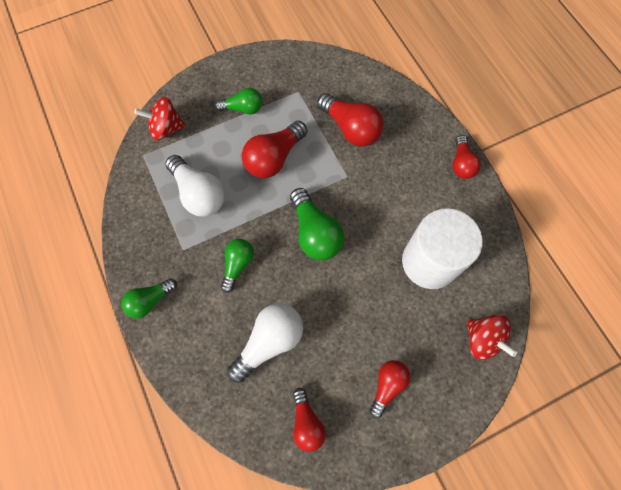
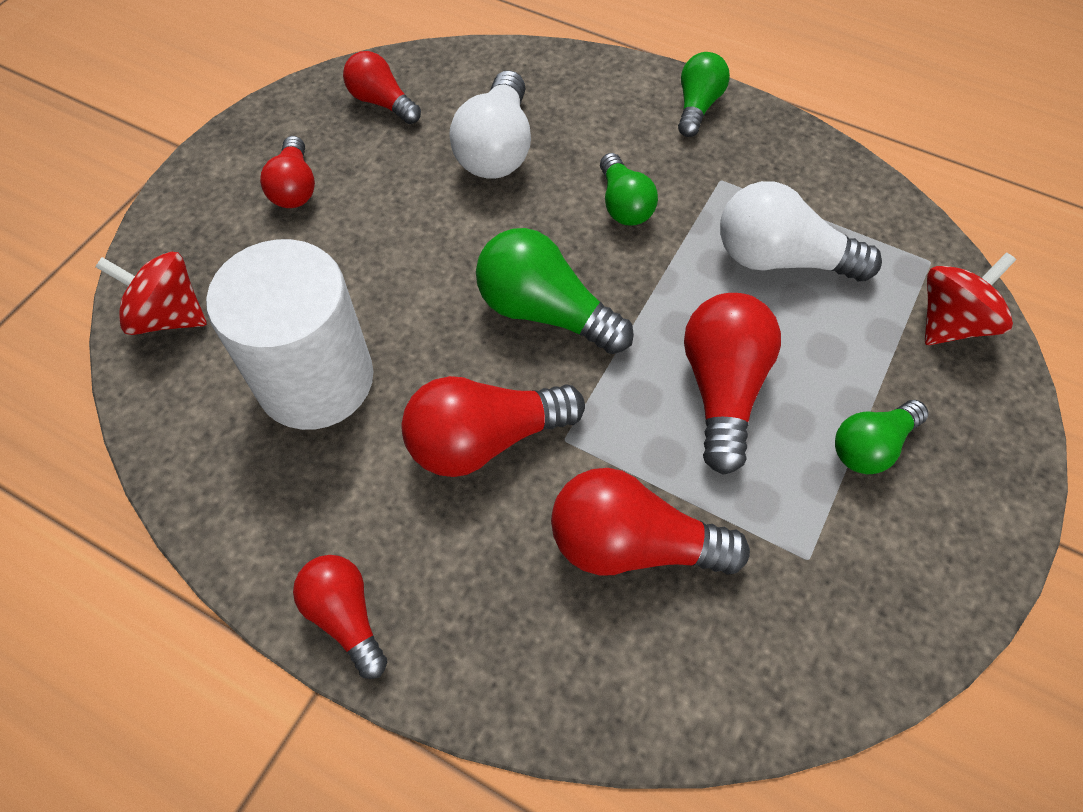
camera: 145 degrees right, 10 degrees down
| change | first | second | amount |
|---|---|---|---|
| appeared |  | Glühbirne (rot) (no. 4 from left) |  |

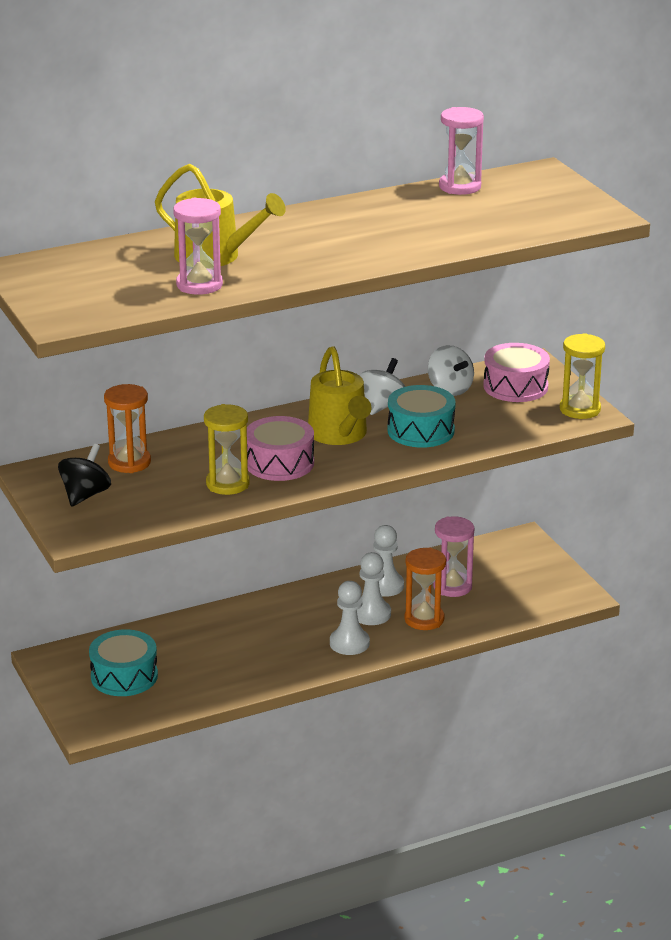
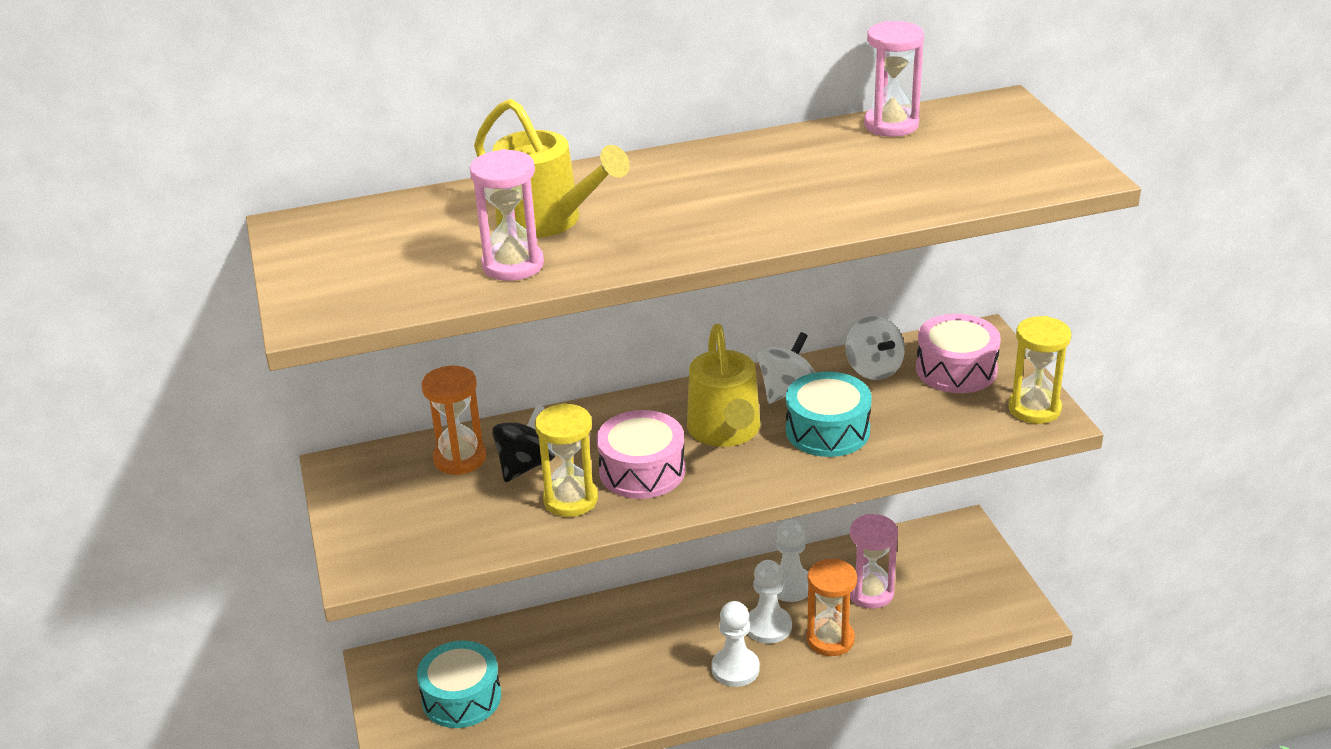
camera: 10 degrees right, 5 degrees up
| change | first | second | amount |
|---|---|---|---|
| relocated | Kreisel (schwarz) |  |  |

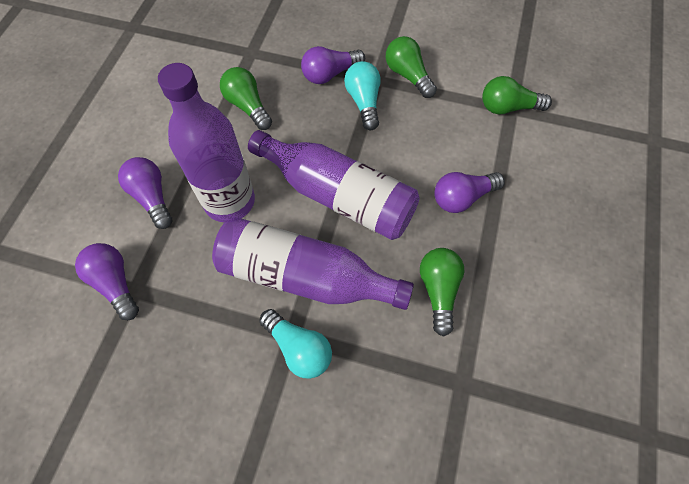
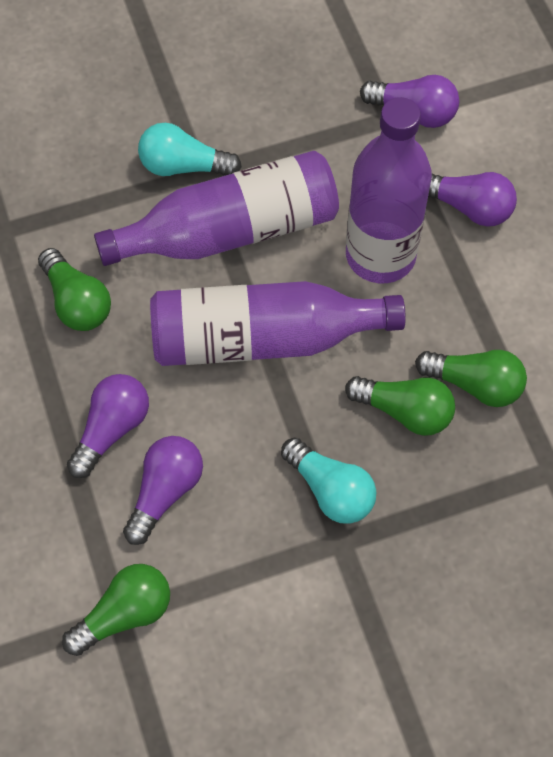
camera: 145 degrees right, 0 degrees up
| change | first | second | amount |
|---|---|---|---|
| relocated | Glühbirne (grün) (no. 2 from left in the first image) | Glühbirne (grün) (no. 3 from left) |  |
| relocated | Glühbirne (lila) (no. 3 from left in the first image) | Glühbirne (lila) (no. 2 from left) |  |

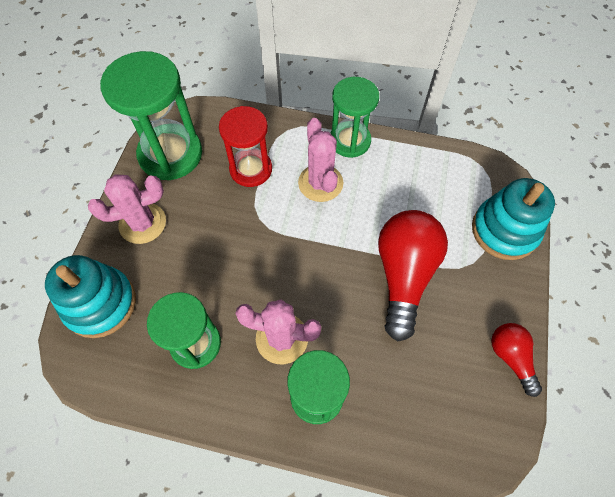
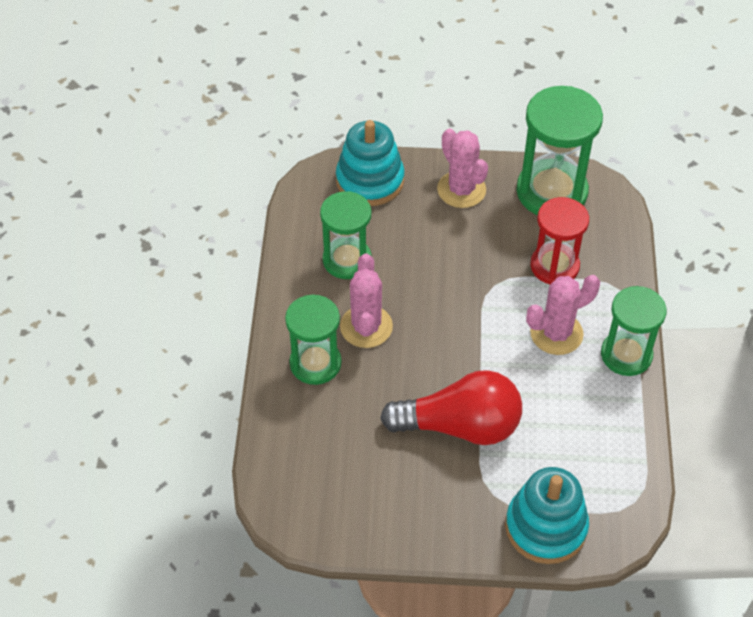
camera: 80 degrees right, 10 degrees down
| change | first | second | amount |
|---|---|---|---|
| missing | Glühbirne (rot) (no. 2 from left) |  |  |

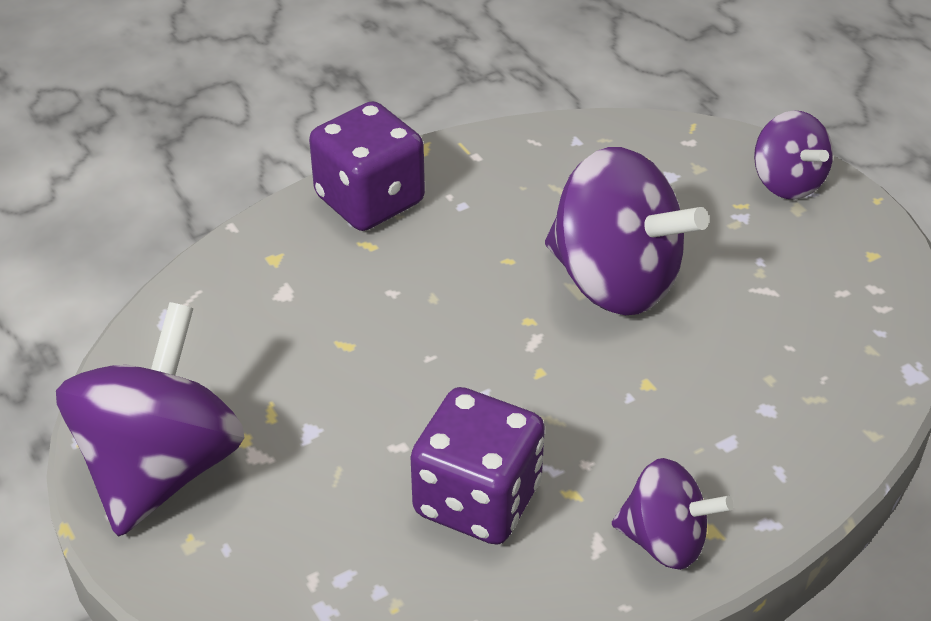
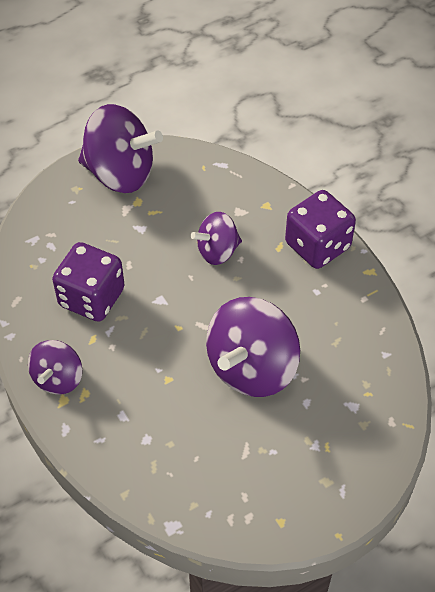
camera: 90 degrees right, 10 degrees up
| change | first | second | amount |
|---|---|---|---|
| relocated | Kreisel (lila) (no. 4 from left in the first image) | Kreisel (lila) (no. 3 from left) |  |

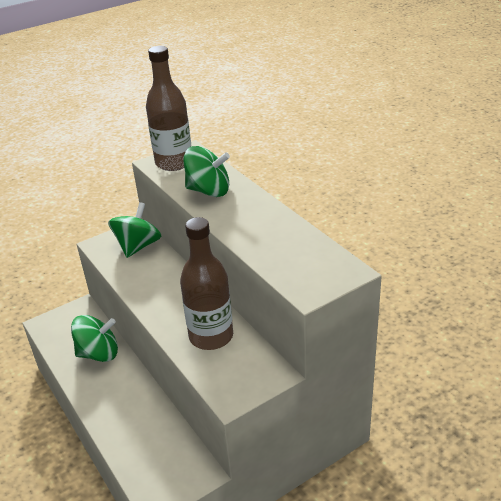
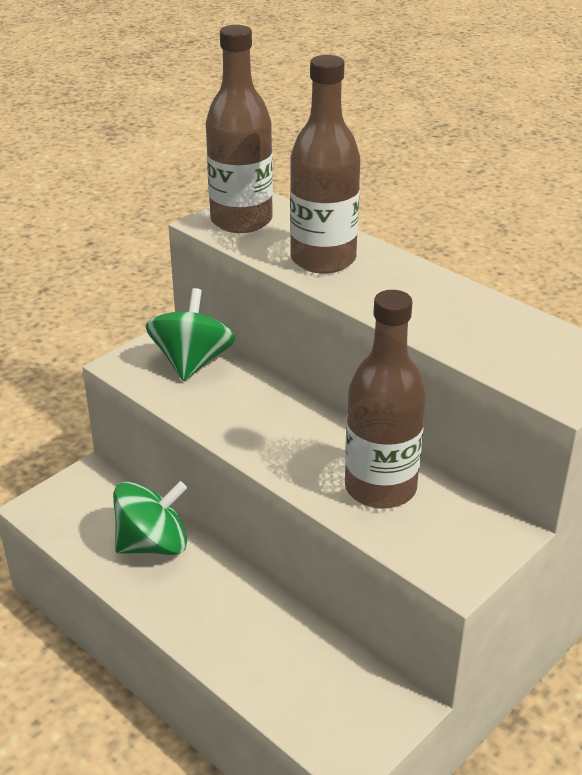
camera: 15 degrees left, 0 degrees up
| change | first | second | amount |
|---|---|---|---|
| exchanged | Kreisel (grün) (no. 3 from left) | Flasche (braun) (no. 2 from left) |  |

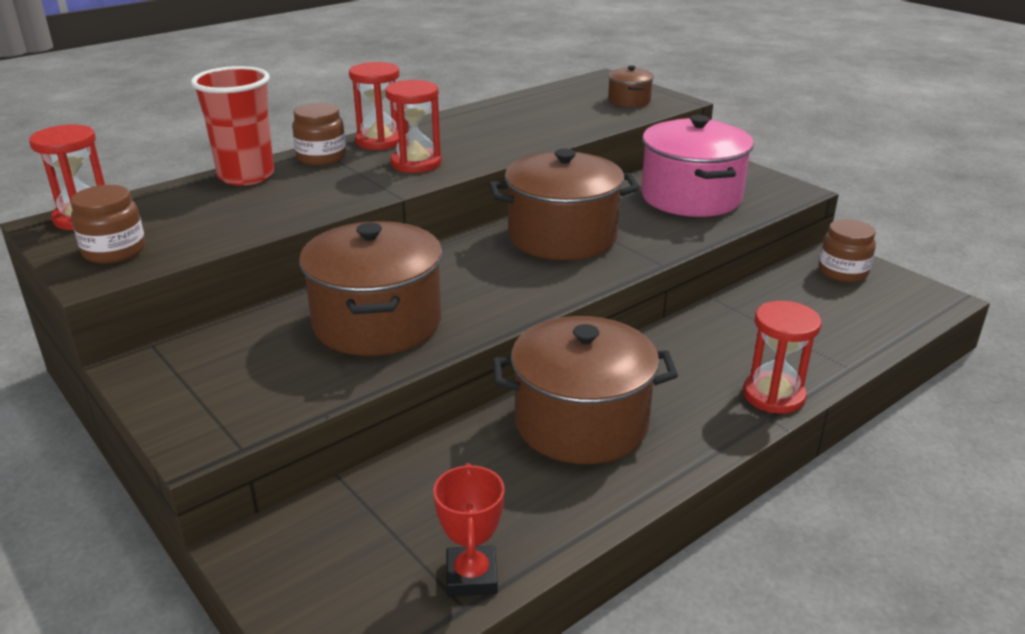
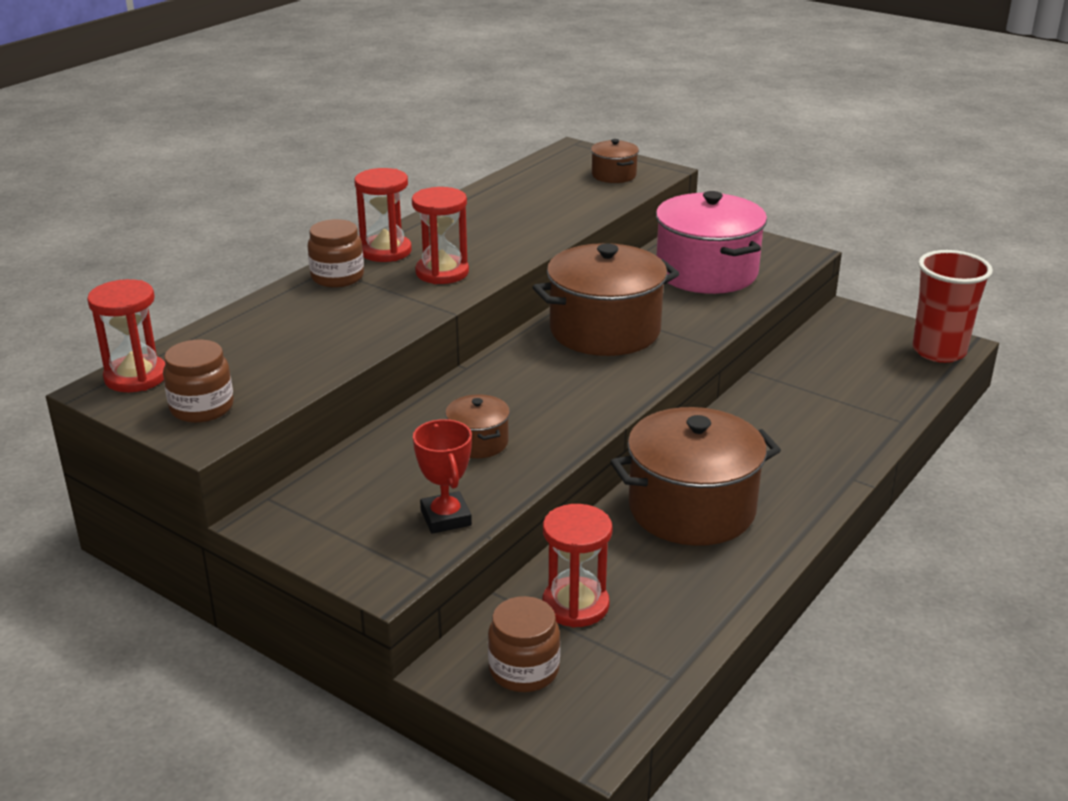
camera: 15 degrees left, 0 degrees up
| change | first | second | amount |
|---|---|---|---|
| relocated | Becher (rot) |  |  |
| relocated | Einmachglas (braun) (no. 3 from left) |  |  |
| size | Kochtopf (braun) (no. 1 from left) |  | x0.47 |
| relocated | Sanduhr (rot) (no. 4 from left) |  |  |
| relocated | Pokal (rot) |  |  |

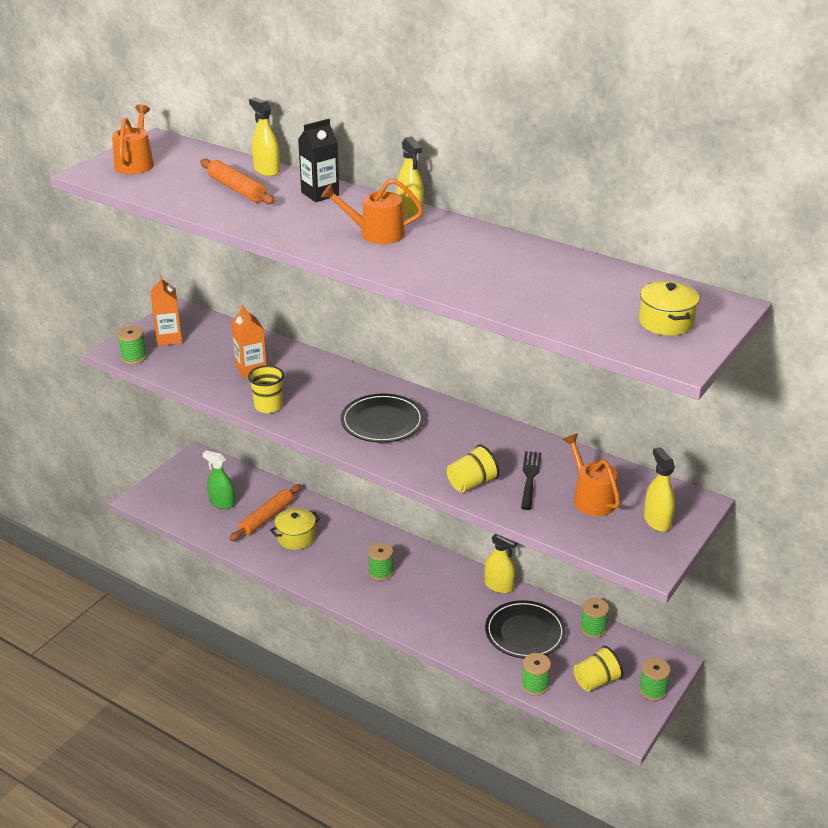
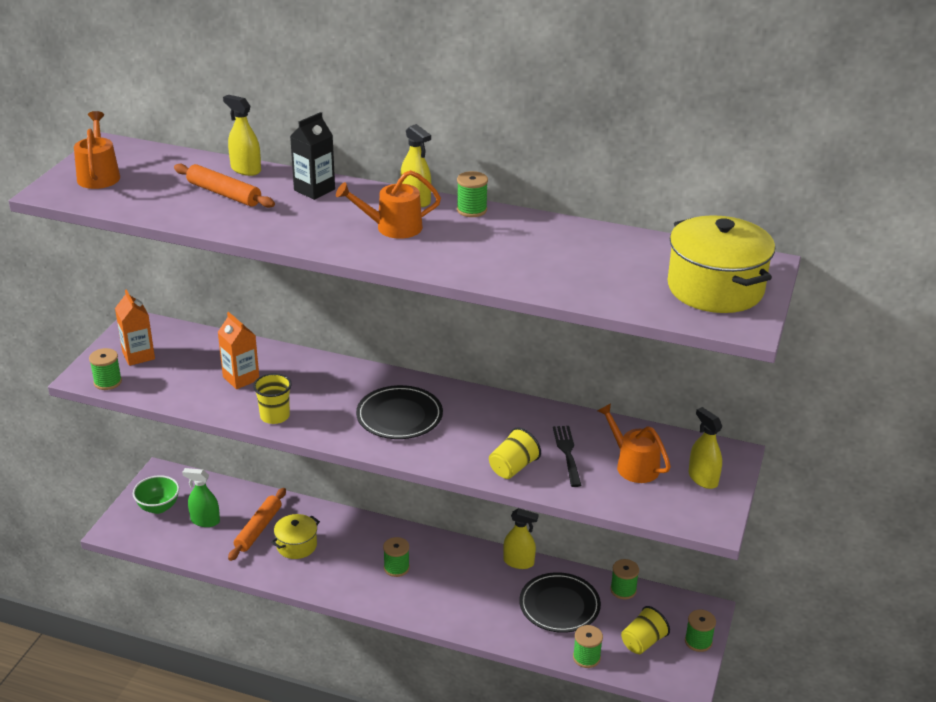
camera: 15 degrees left, 0 degrees up
| change | first | second | amount |
|---|---|---|---|
| size | Kochtopf (gelb) (no. 2 from left) |  | x1.80 |
| appeared |  | Garnrolle (grün) (no. 3 from left) |  |
| appeared |  | Schüssel (grün) |  |

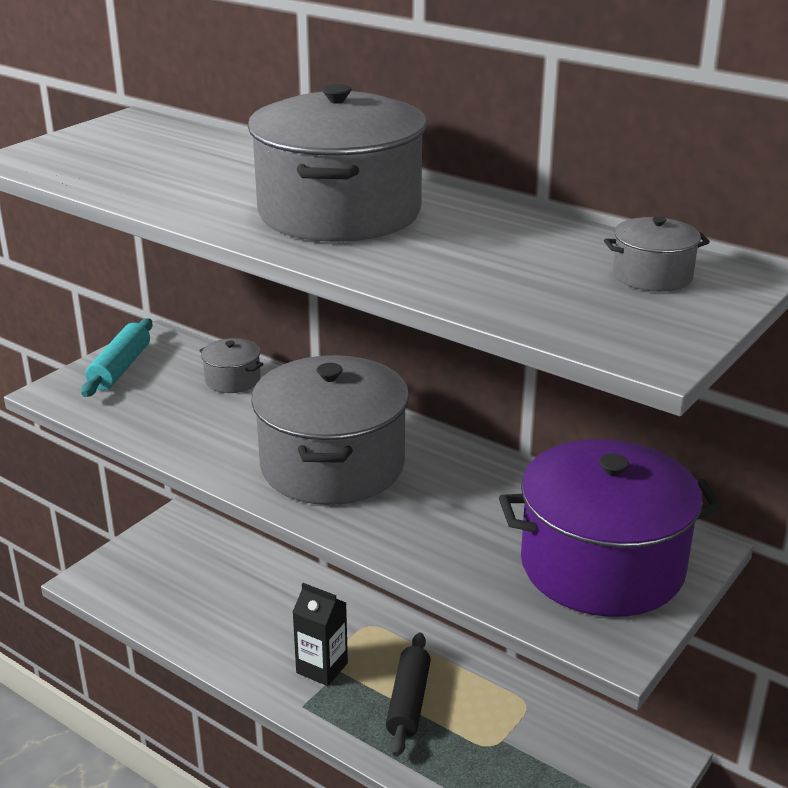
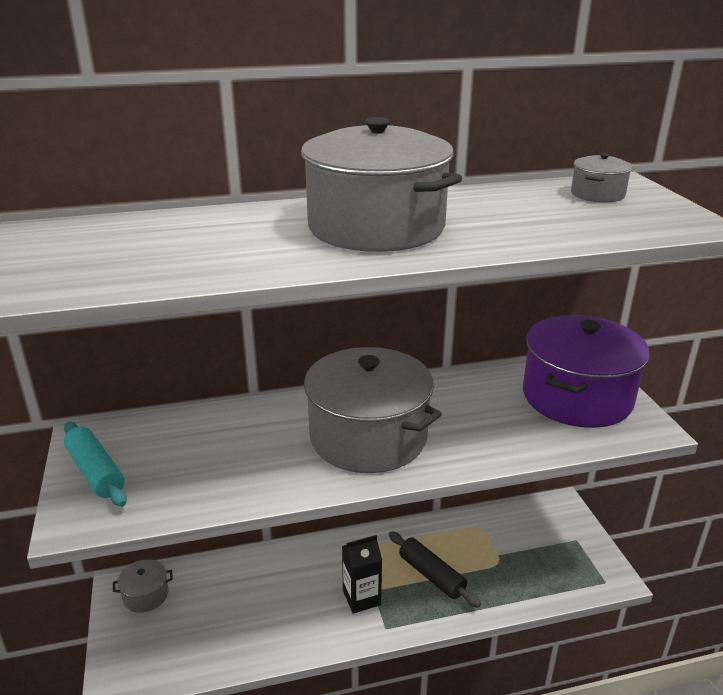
camera: 50 degrees left, 0 degrees up
| change | first | second | amount |
|---|---|---|---|
| relocated | Kochtopf (grau) (no. 1 from left) |  |  |

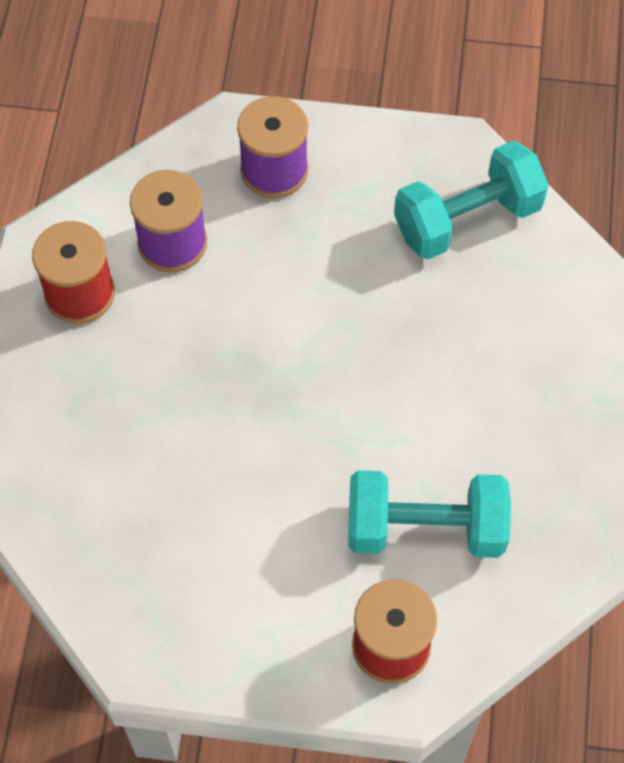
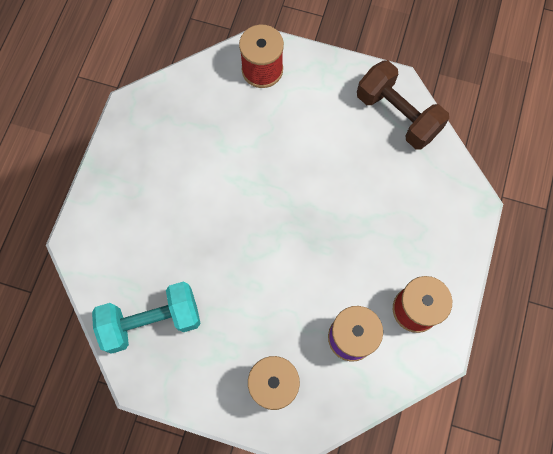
camera: 170 degrees left, 10 degrees up
| change | first | second | amount |
|---|---|---|---|
| missing | Hantel (türkis) (no. 1 from left) |  |  |
| appeared |  | Hantel (braun) |  |

